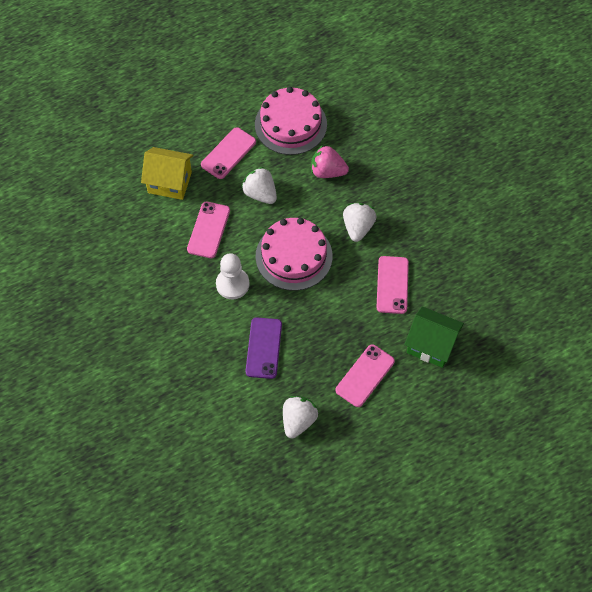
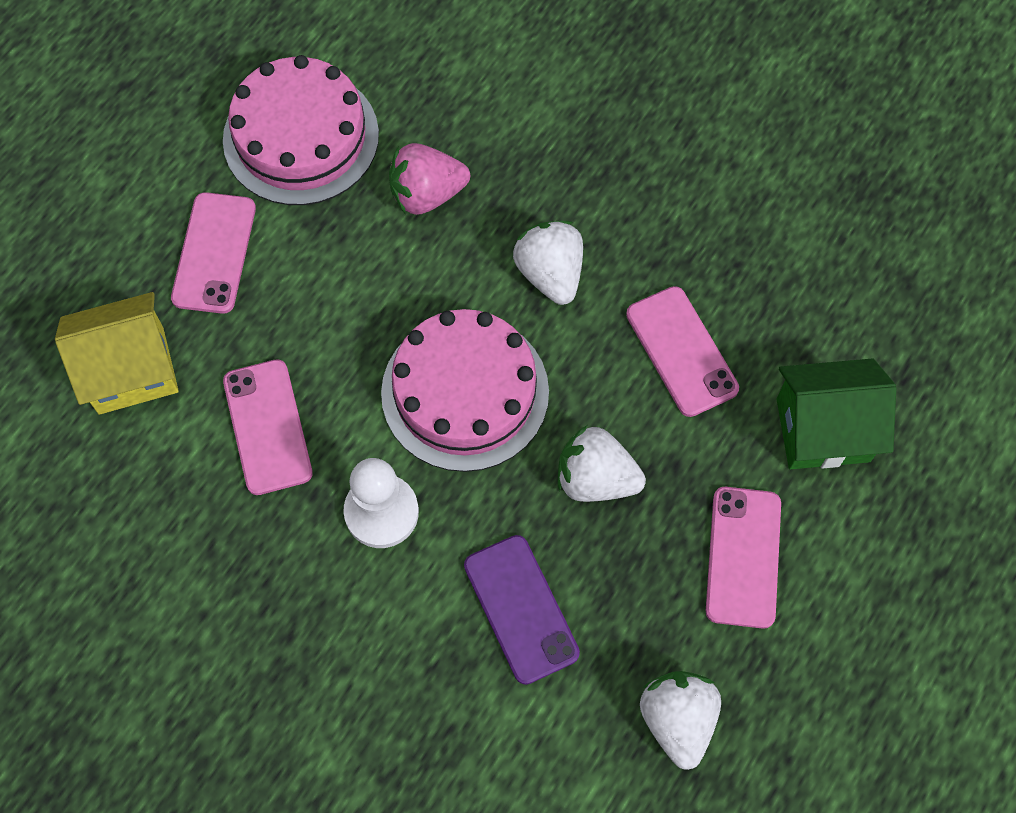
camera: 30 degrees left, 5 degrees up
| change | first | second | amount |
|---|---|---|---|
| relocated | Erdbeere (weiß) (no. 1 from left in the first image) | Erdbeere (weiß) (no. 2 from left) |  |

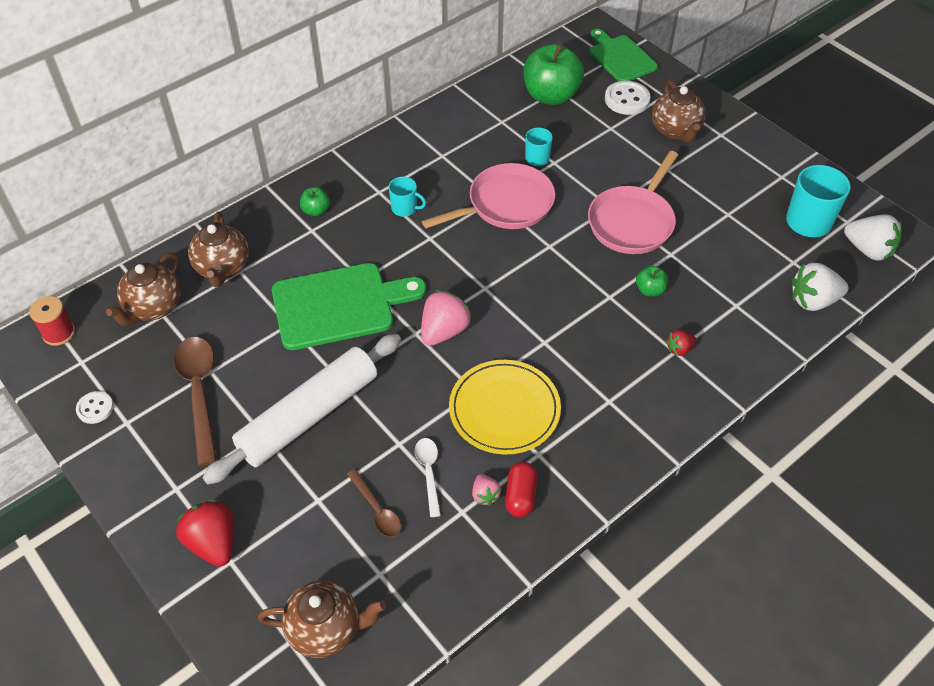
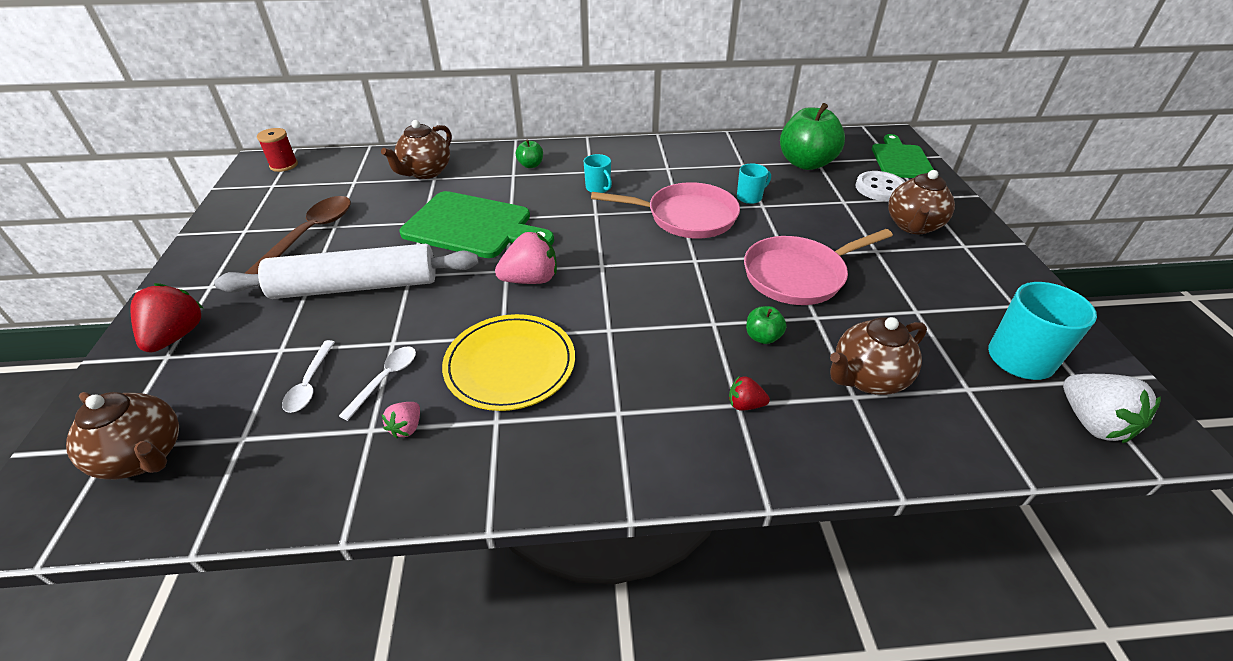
camera: 35 degrees right, 10 degrees down
| change | first | second | amount |
|---|---|---|---|
| relocated | Teekanne (braun) (no. 1 from left in the first image) | Teekanne (braun) (no. 3 from left) |  |
| missing | Erdbeere (weiß) (no. 1 from left) |  |  |
| missing | Knopf (weiß) (no. 1 from left) |  |  |
| missing | Kapsel (rot) |  |  |
| colour | Löffel (braun) (no. 2 from left) | Löffel (weiß) (no. 1 from left) |  |

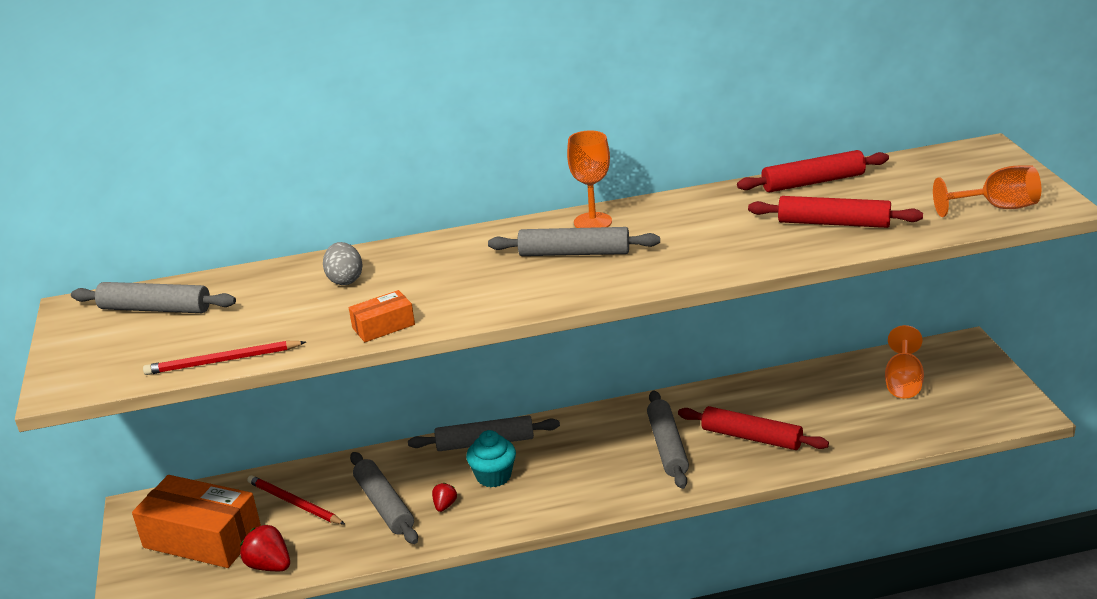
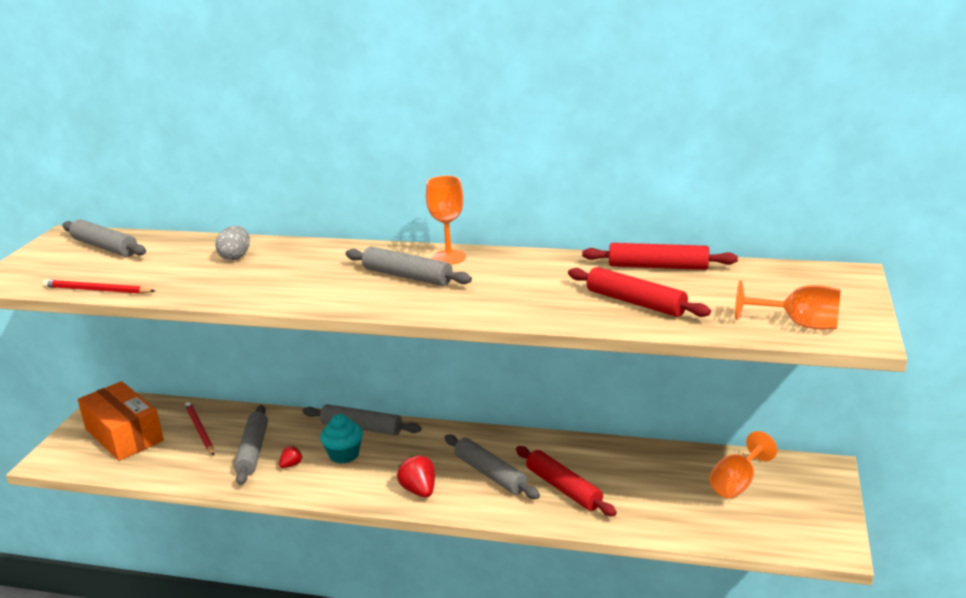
camera: 25 degrees right, 5 degrees down
| change | first | second | amount |
|---|---|---|---|
| missing | Schachtel (orange) (no. 2 from left) |  |  |
| spun | Nudelholz (grau) (no. 5 from left) |  | 60 degrees counterclockwise |
| relocated | Erdbeere (rot) (no. 1 from left in the first image) | Erdbeere (rot) (no. 2 from left) |  |

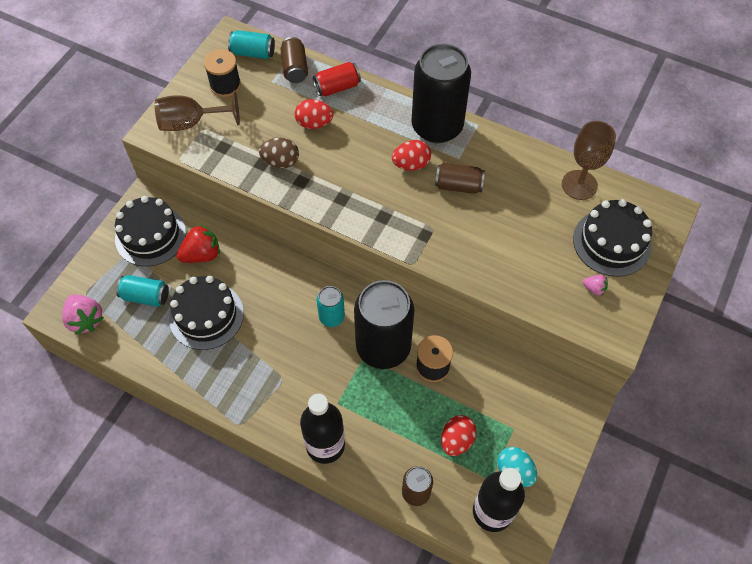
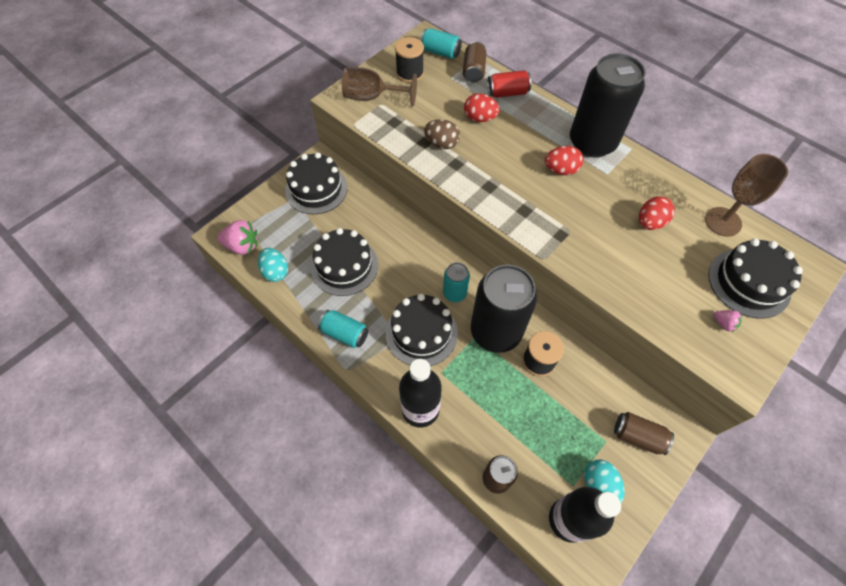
camera: 15 degrees right, 0 degrees up
| change | first | second | amount |
|---|---|---|---|
| relocated | Dose (braun) (no. 3 from left) |  |  |
| missing | Erdbeere (rot) |  |  |
| relocated | Dose (türkis) (no. 1 from left) |  |  |
| spun | Erdbeere (rosa) (no. 1 from left) |  | 60 degrees counterclockwise |
| relocated | Ei (rot) (no. 3 from left) |  |  |
| appeared |  | Ei (türkis) (no. 1 from left) |  |
| appeared |  | Kuchen (schwarz) (no. 3 from left) |  |

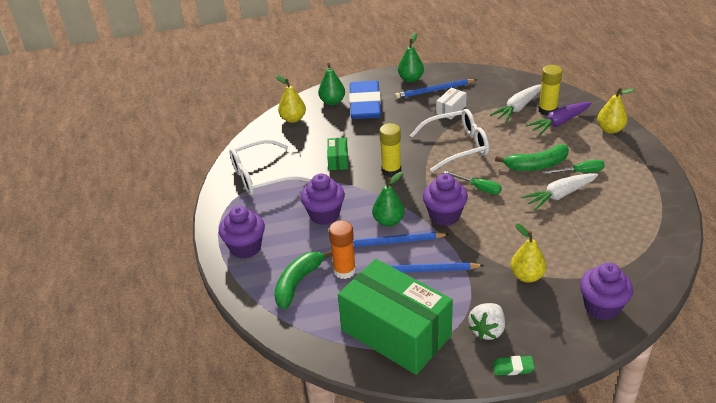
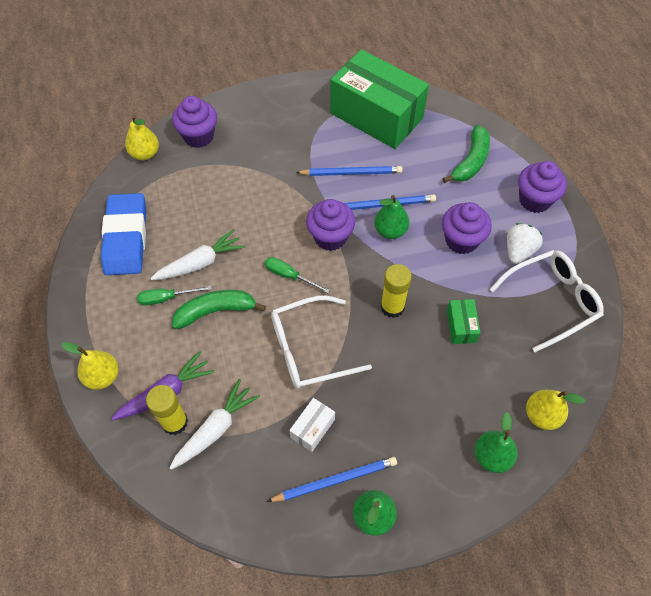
camera: 175 degrees right, 20 degrees up
| change | first | second | amount |
|---|---|---|---|
| relocated | Radiergummi (blau) |  |  |
| missing | Klebestift (orange) |  |  |
| relocated | Birne (gelb) (no. 2 from left) |  |  |
| relocated | Erdbeere (weiß) |  |  |
| missing | Radiergummi (grün) |  |  |

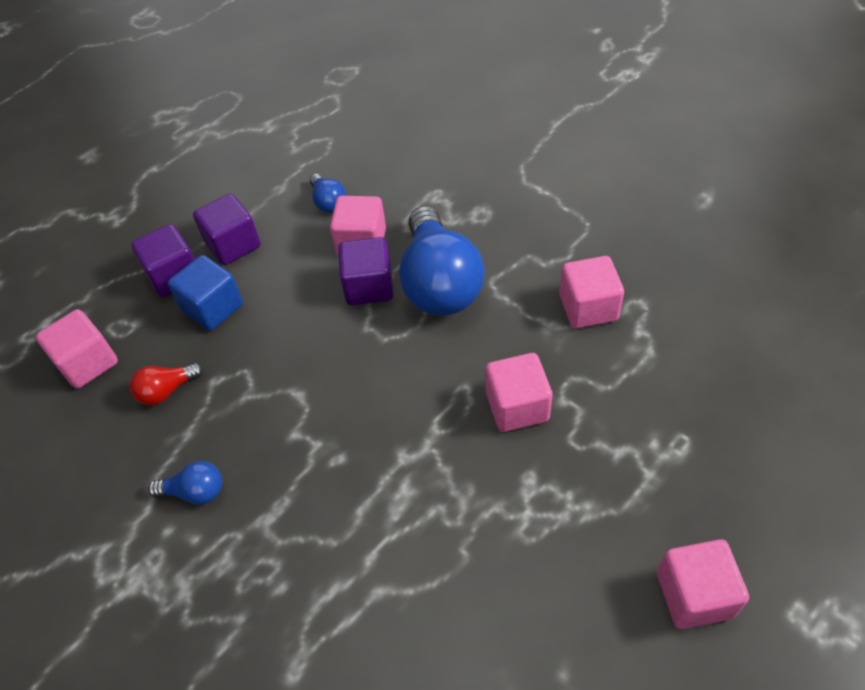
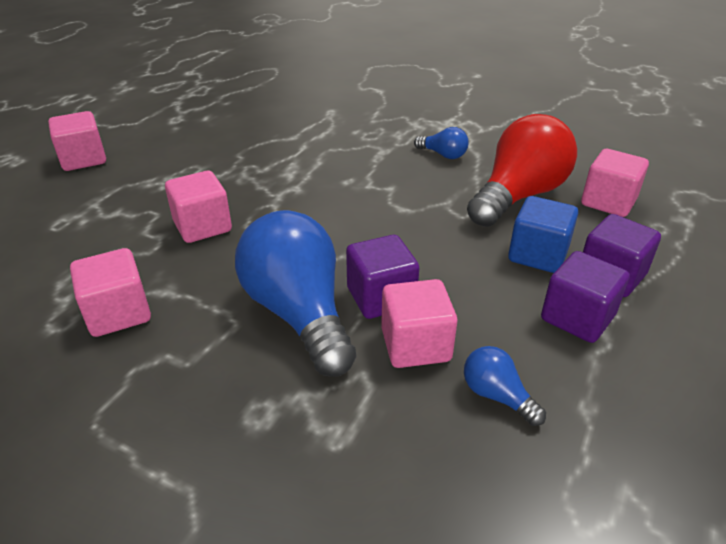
camera: 160 degrees right, 15 degrees down
| change | first | second | amount |
|---|---|---|---|
| size | Glühbirne (rot) |  | x2.24 |
| spun | Glühbirne (blau) (no. 1 from left in the first image) | Glühbirne (blau) (no. 2 from left) | 135 degrees counterclockwise |

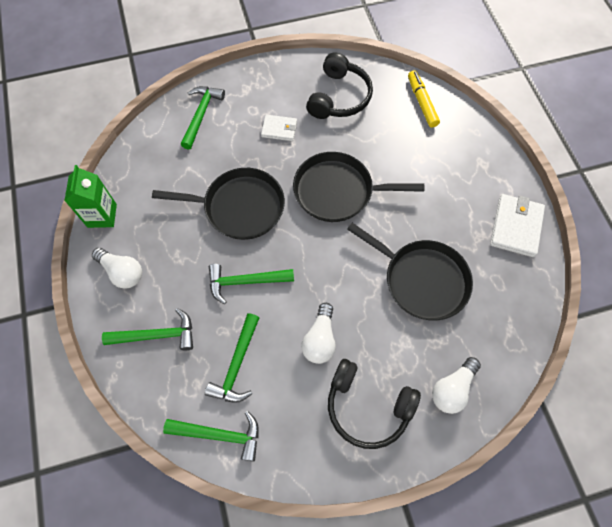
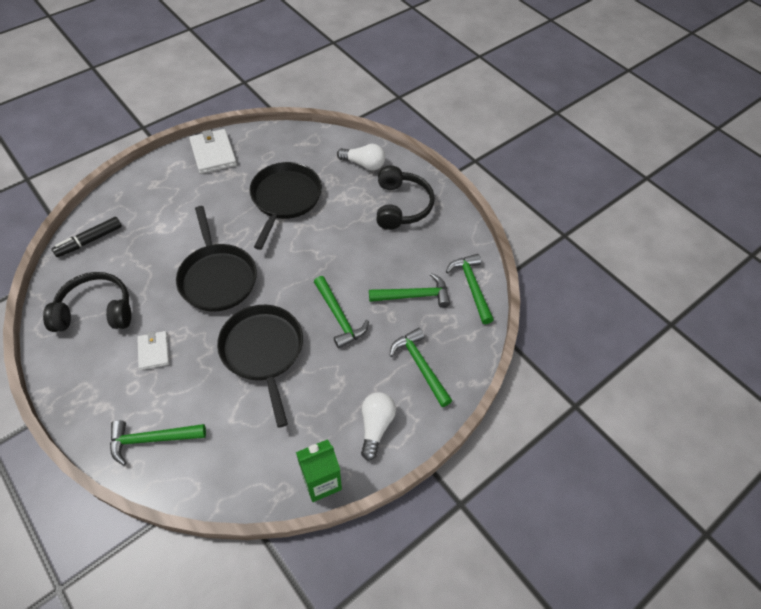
camera: 115 degrees left, 10 degrees down
| change | first | second | amount |
|---|---|---|---|
| colour | Filzstift (gelb) | Filzstift (schwarz) |  |
| spun | Geldbörse (weiß) (no. 2 from left) |  | 75 degrees clockwise |
| missing | Glühbirne (weiß) (no. 2 from left) |  |  |

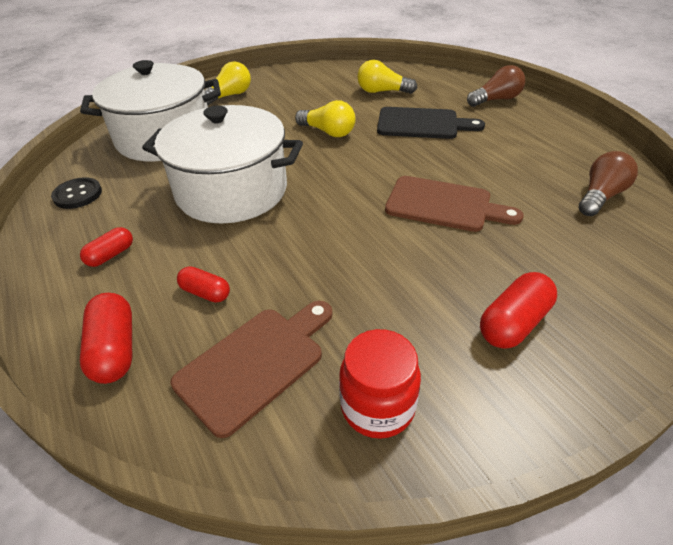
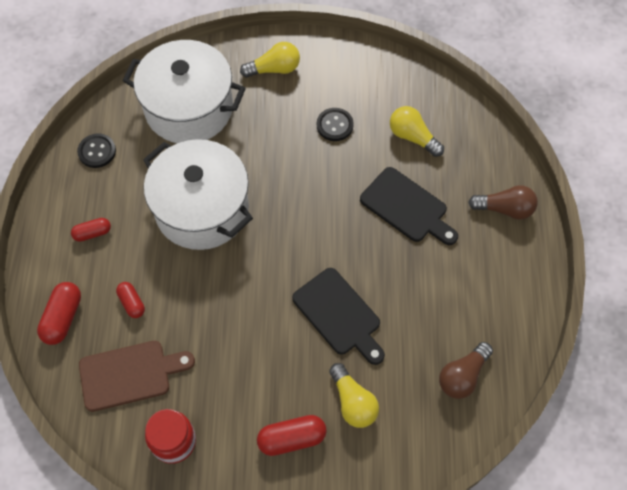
camera: 30 degrees right, 20 degrees up
| change | first | second | amount |
|---|---|---|---|
| relocated | Glühbirne (gelb) (no. 2 from left) |  |  |
| spun | Glühbirne (braun) (no. 2 from left in the first image) | Glühbirne (braun) (no. 1 from left) | 150 degrees clockwise |
| colour | Schneidebrett (braun) (no. 2 from left) | Schneidebrett (schwarz) (no. 1 from left) |  |
| appeared |  | Knopf (schwarz) (no. 2 from left) |  |

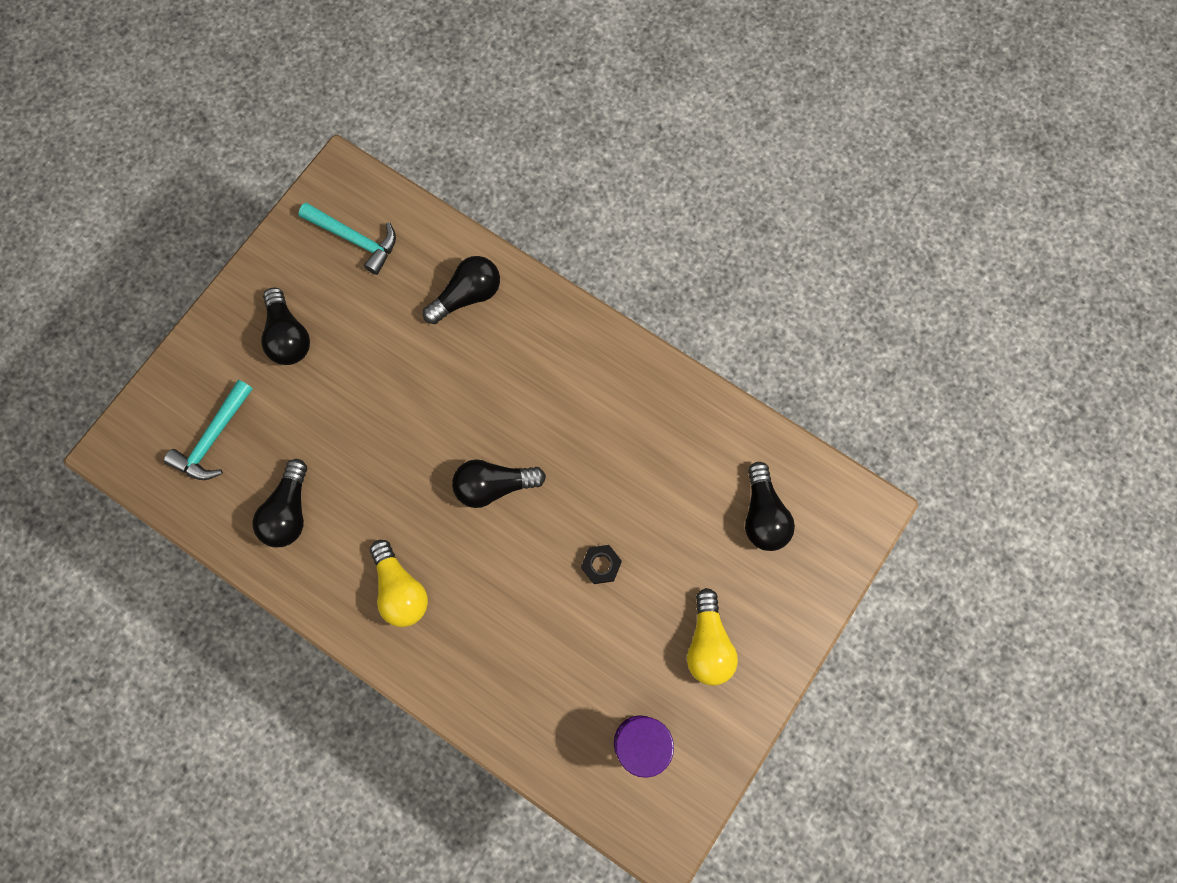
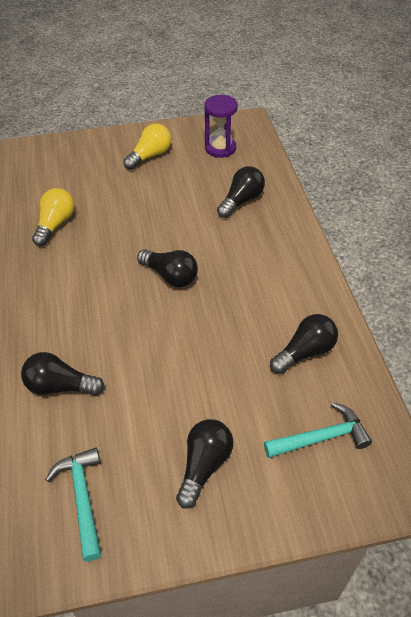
camera: 135 degrees left, 25 degrees down
| change | first | second | amount |
|---|---|---|---|
| relocated | Glühbirne (schwarz) (no. 5 from left in the first image) | Glühbirne (schwarz) (no. 4 from left) |  |
| relocated | Glühbirne (gelb) (no. 1 from left) |  |  |
| missing | Sechskantmutter (schwarz) |  |  |

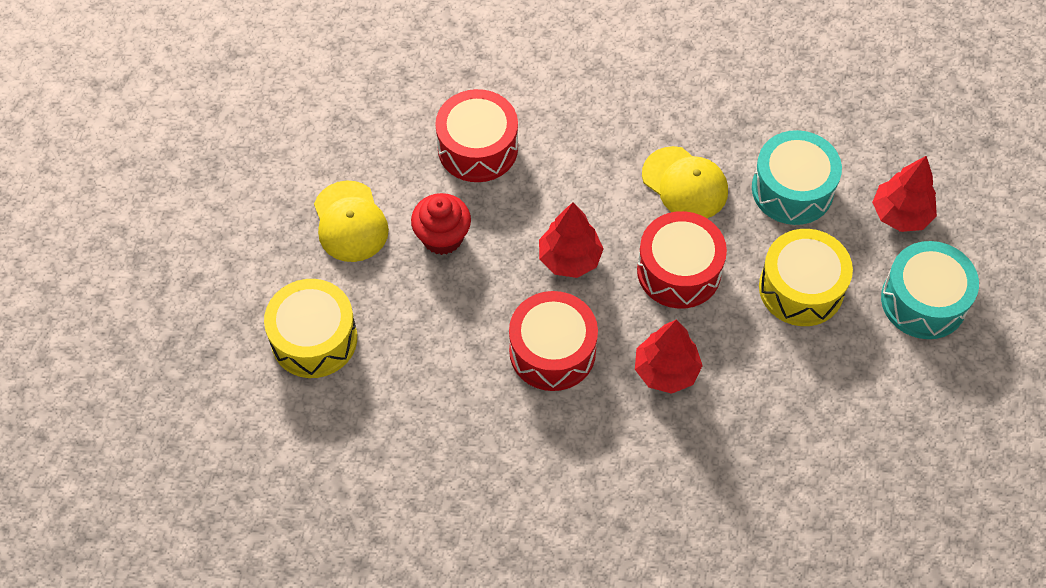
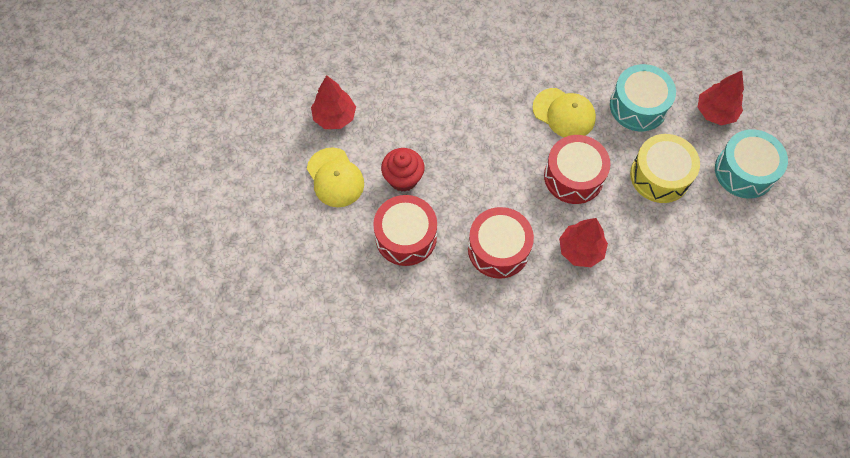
camera: 10 degrees left, 5 degrees up
| change | first | second | amount |
|---|---|---|---|
| relocated | Trommel (rot) (no. 1 from left) |  |  |
| relocated | Baum (rot) (no. 1 from left) |  |  |
| missing | Trommel (gelb) (no. 1 from left) |  |  |

